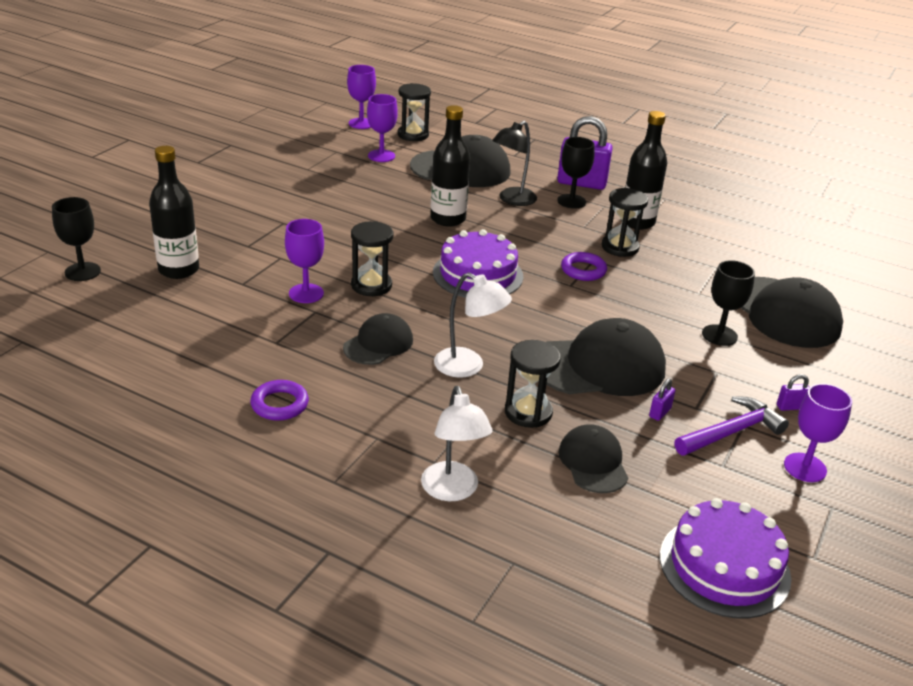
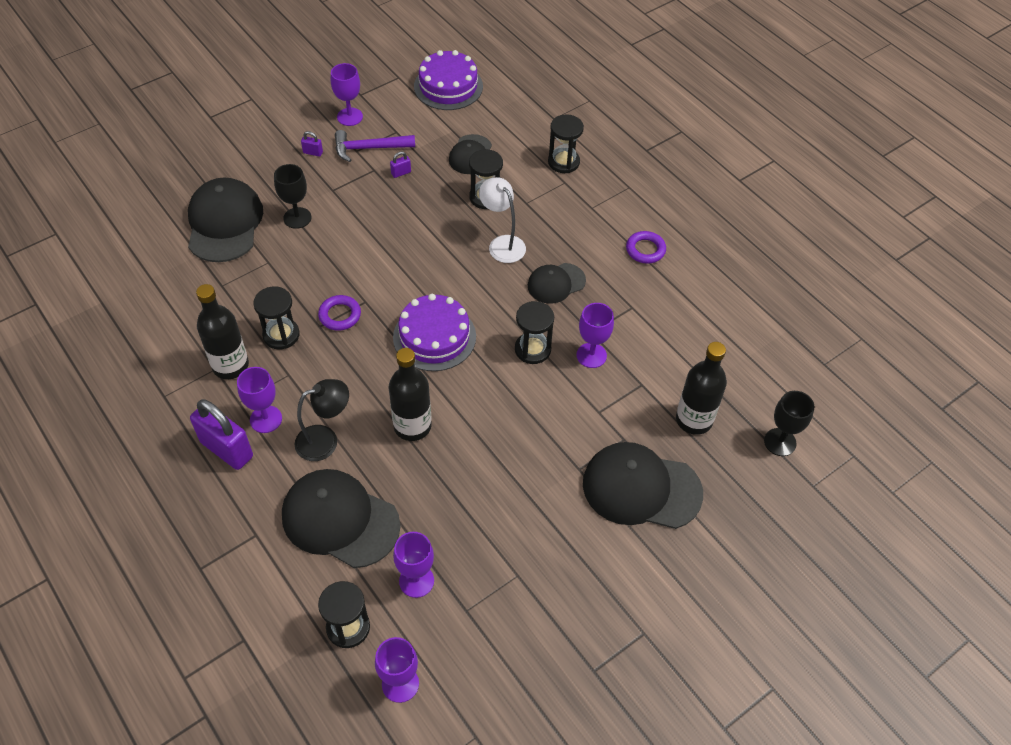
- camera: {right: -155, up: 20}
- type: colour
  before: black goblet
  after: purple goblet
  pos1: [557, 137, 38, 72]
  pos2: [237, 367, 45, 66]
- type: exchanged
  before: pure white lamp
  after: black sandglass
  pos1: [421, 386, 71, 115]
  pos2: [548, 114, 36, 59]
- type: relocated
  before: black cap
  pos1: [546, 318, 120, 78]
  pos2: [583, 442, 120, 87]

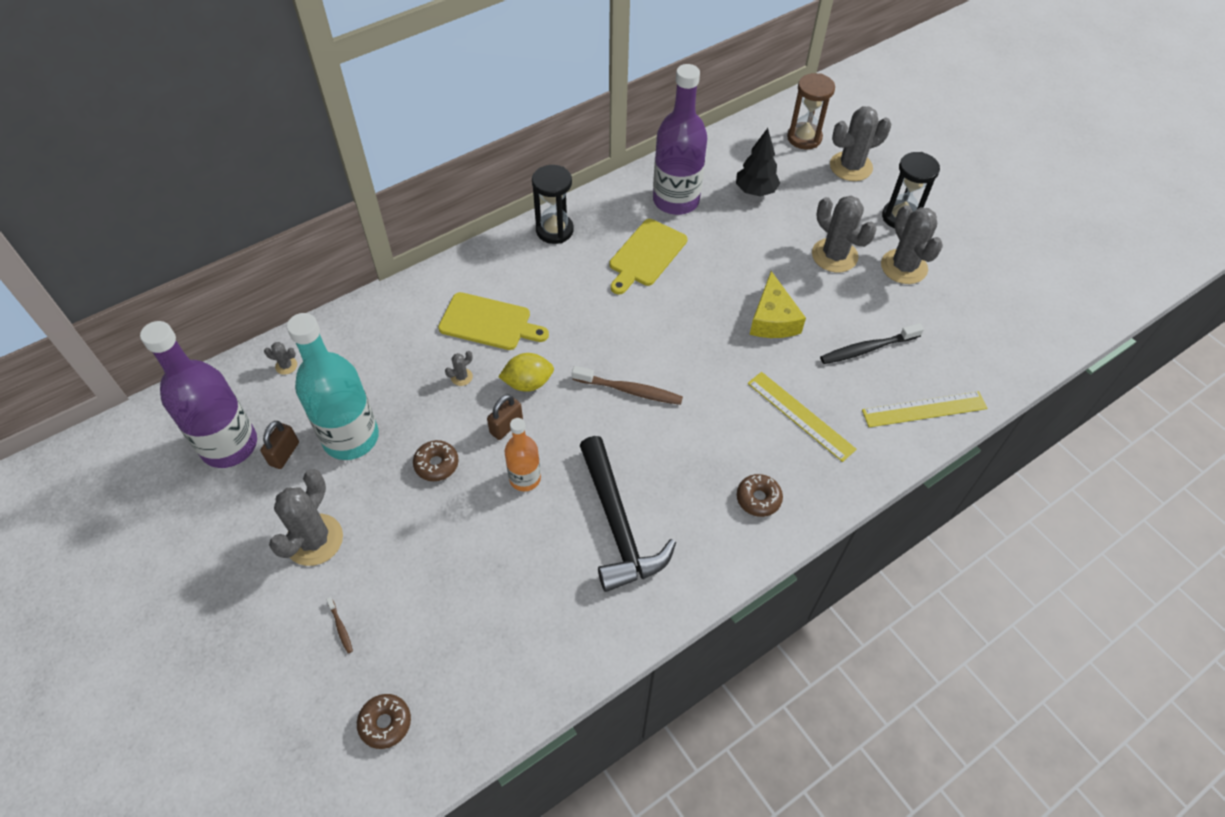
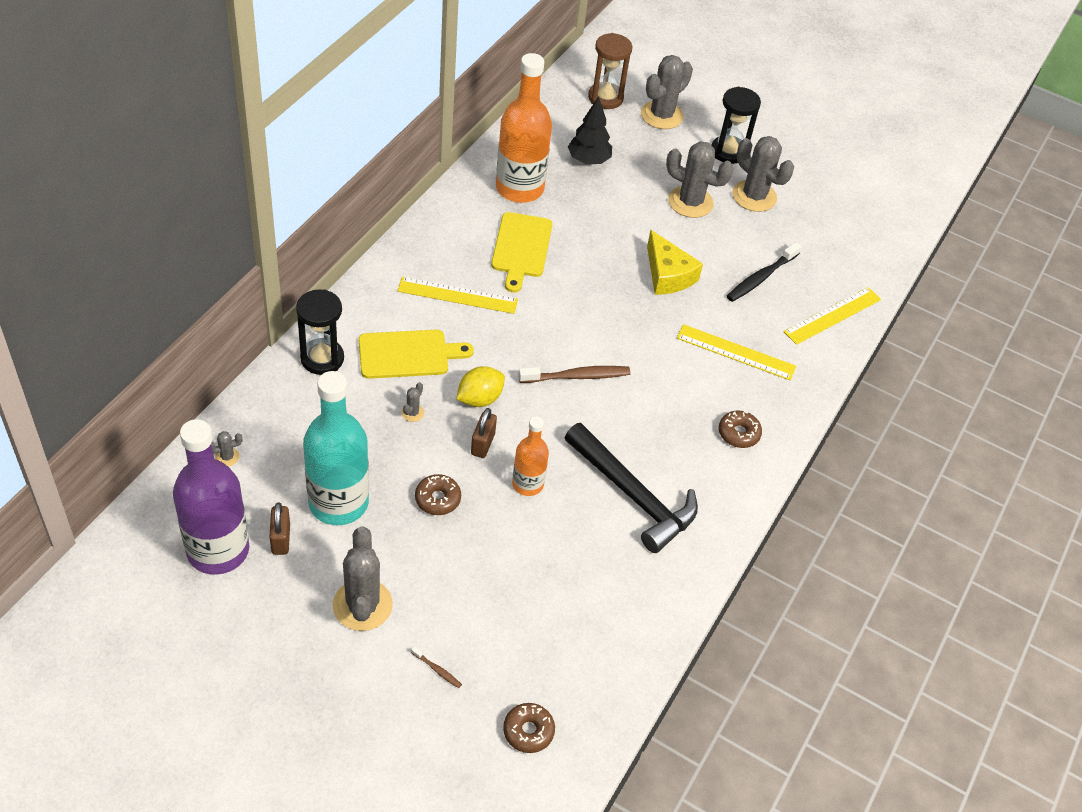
- camera: {right: -30, up: -5}
- type: relocated
  before: black sandglass
  pos1: [532, 165, 42, 79]
  pos2: [296, 289, 48, 86]
- type: appeared
  after: yellow ruler
  pos2: [397, 277, 121, 37]
- type: colour
  before: purple bottle
  after: orange-coloured bottle
  pos1: [653, 64, 54, 151]
  pos2: [496, 53, 56, 150]

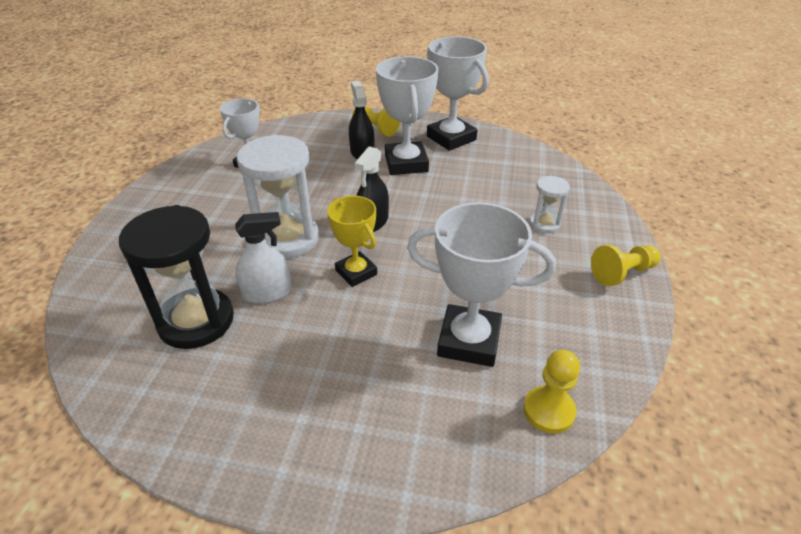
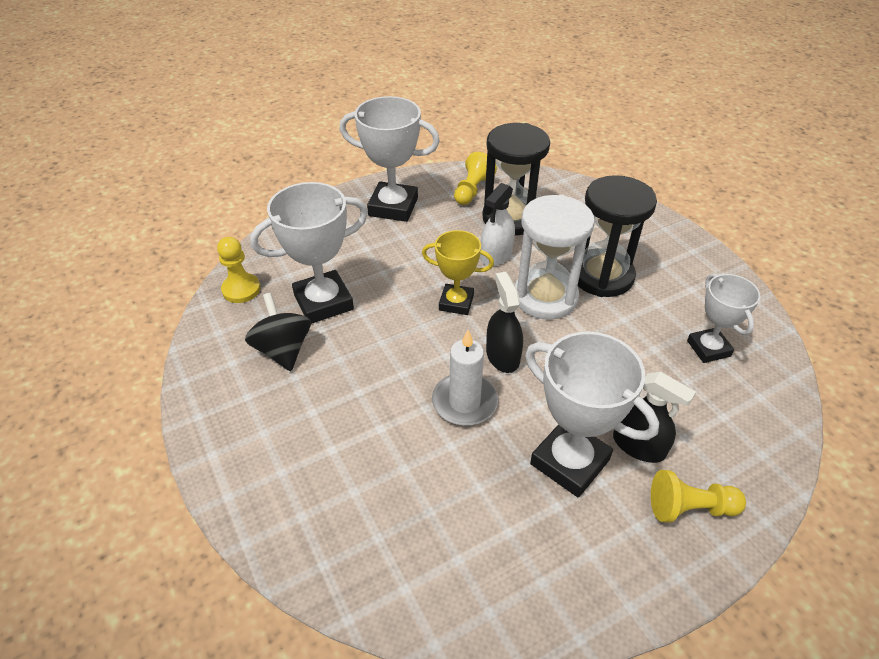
- camera: {right: 140, up: 5}
- type: appeared
  after: black whirligig
  pos2: [245, 293, 66, 78]
- type: relocated
  before: pure white prize cup
  pos1: [427, 36, 62, 115]
  pos2: [340, 96, 100, 126]
- type: appeared
  after: pure white candle
  pos2: [432, 330, 66, 96]
- type: relocated
  before: yellow game pawn
  pos1: [591, 245, 70, 41]
  pos2: [454, 152, 43, 53]
- type: appeared
  after: black sandglass
  pos2: [578, 175, 79, 122]
- type: missing
  before: pure white sandglass
  pos1: [530, 176, 40, 57]

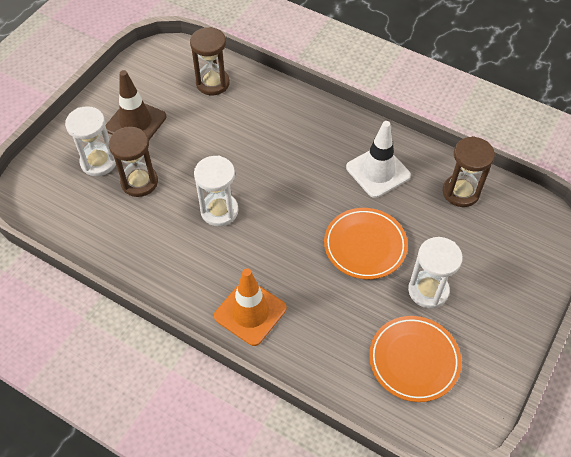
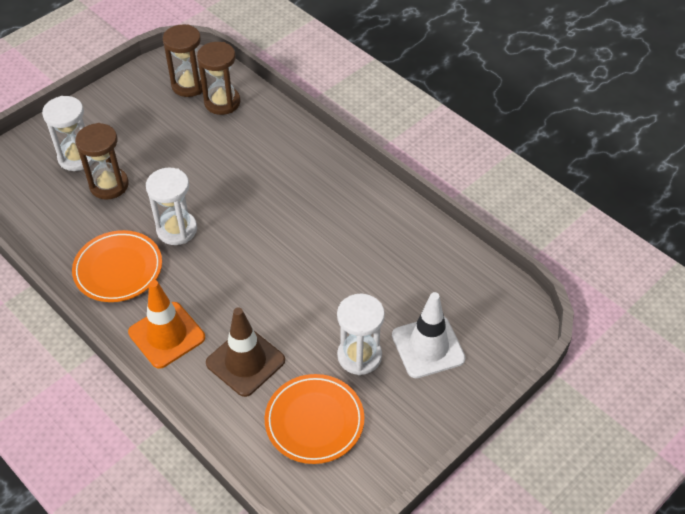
- camera: {right: 15, up: -5}
- type: relocated
  before: orange-coloured plate
  pos1: [324, 208, 84, 71]
  pos2: [72, 230, 90, 72]
- type: relocated
  before: dark brown sandglass
  pos1: [443, 136, 52, 71]
  pos2: [163, 24, 44, 73]
- type: relocated
  before: dark brown road cone
  pos1: [105, 70, 61, 70]
  pos2: [206, 307, 79, 90]
- type: relocated
  before: pure white road cone
  pos1: [346, 121, 65, 77]
  pos2: [392, 292, 74, 86]

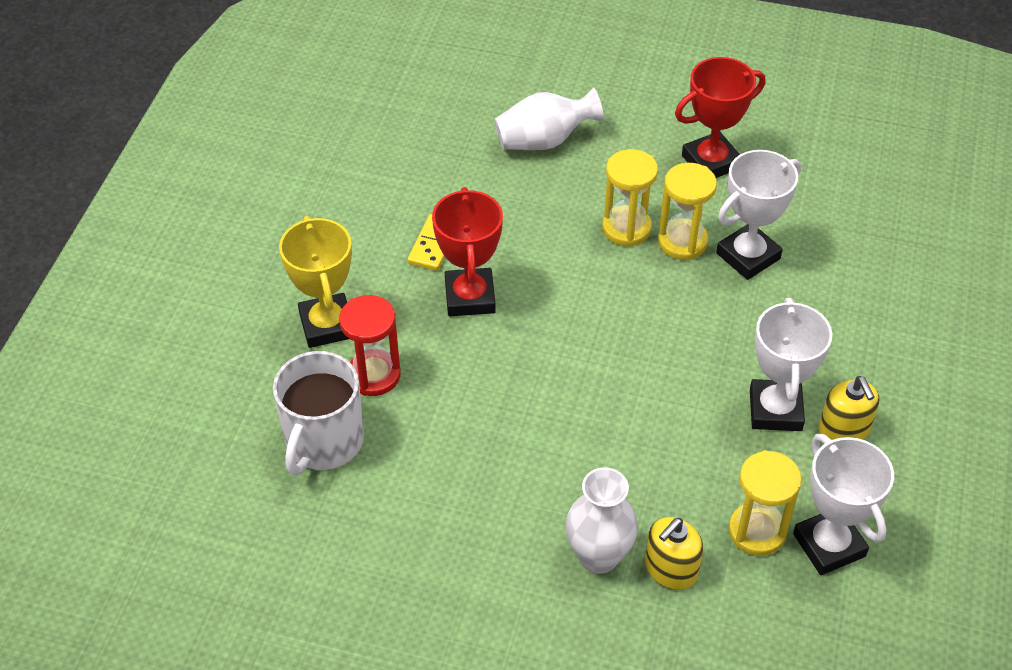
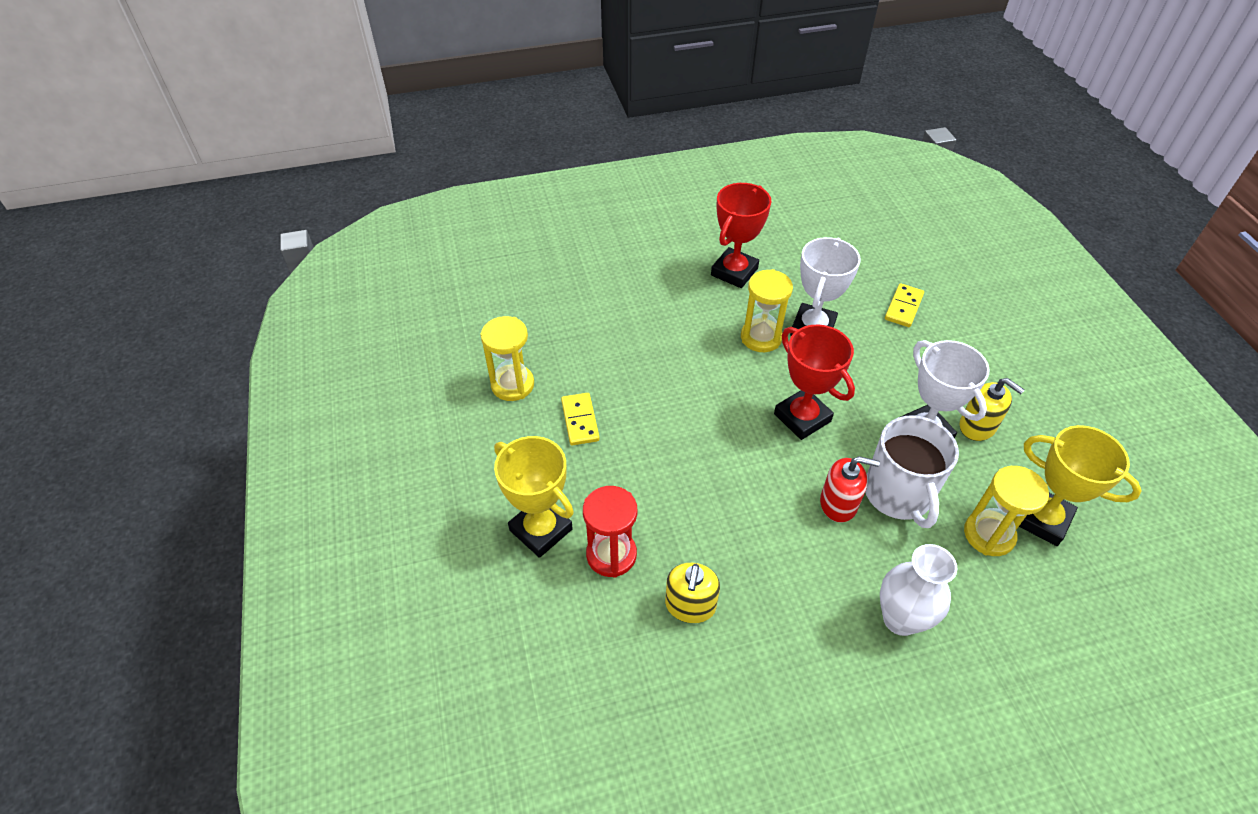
- camera: {right: -30, up: 0}
- type: relocated
  before: yellow sandglass
  pos1: [602, 149, 56, 98]
  pos2: [481, 316, 53, 85]
- type: relocated
  before: yellow soap pump
  pos1: [645, 517, 58, 73]
  pos2: [665, 563, 55, 60]
- type: relocated
  before: scarlet prize cup
  pos1: [432, 187, 71, 129]
  pos2: [774, 325, 81, 115]
- type: appeared
  after: scarlet soap pump
  pos2: [820, 456, 60, 66]
- type: relocated
  before: pure white mug
  pos1: [273, 351, 91, 124]
  pos2: [865, 415, 94, 113]
- type: appeared
  after: yellow domino tile
  pos2: [885, 283, 39, 44]
- type: colour
  before: pure white prize cup
  after: yellow prize cup
  pos1: [793, 434, 101, 141]
  pos2: [1019, 425, 123, 121]
- type: missing
  before: pure white flower vase
  pos1: [494, 88, 110, 62]

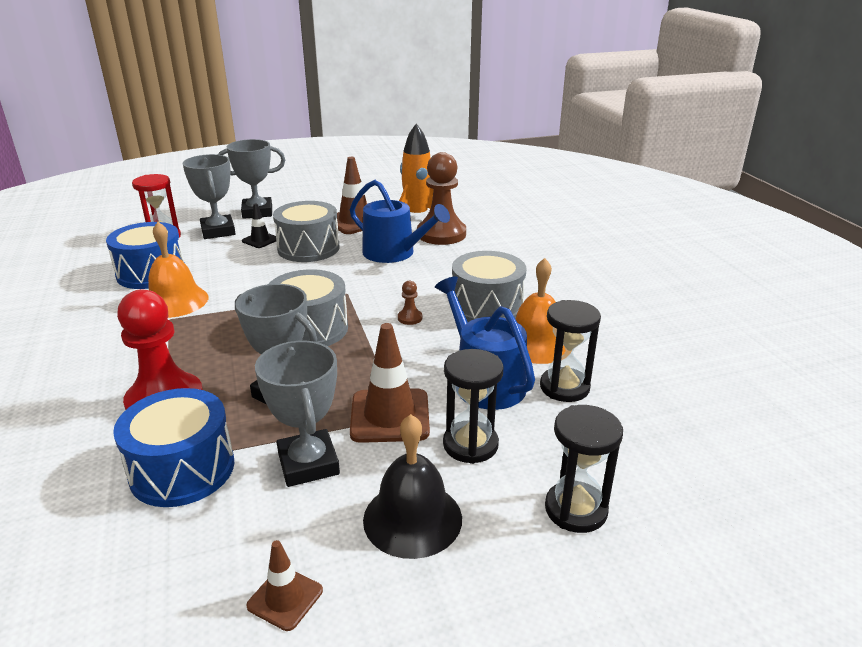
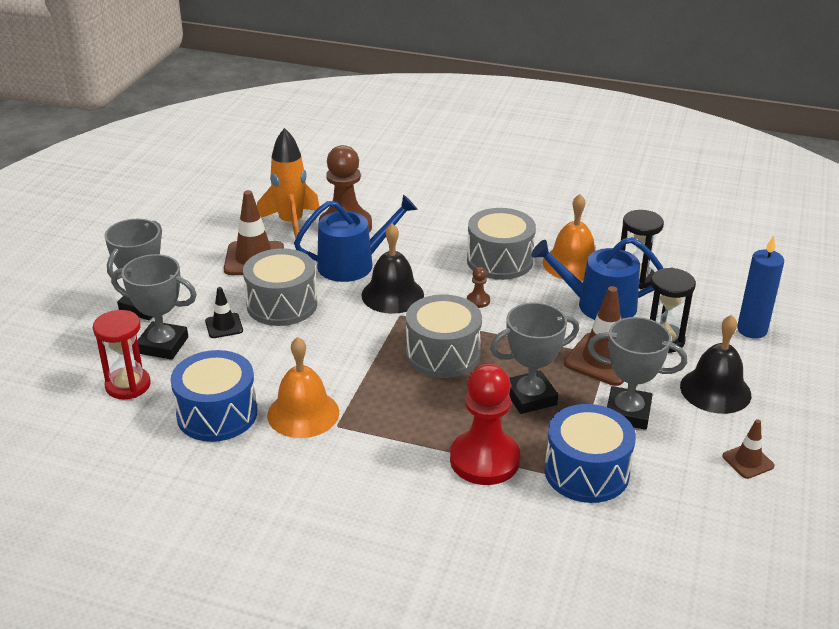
- camera: {right: -55, up: 5}
- type: appeared
  after: black hand bell
  pos2: [361, 224, 63, 90]
- type: exchanged
  before: black sandglass
  after: royal blue candle
  pos1: [545, 405, 78, 128]
  pos2: [737, 235, 47, 104]

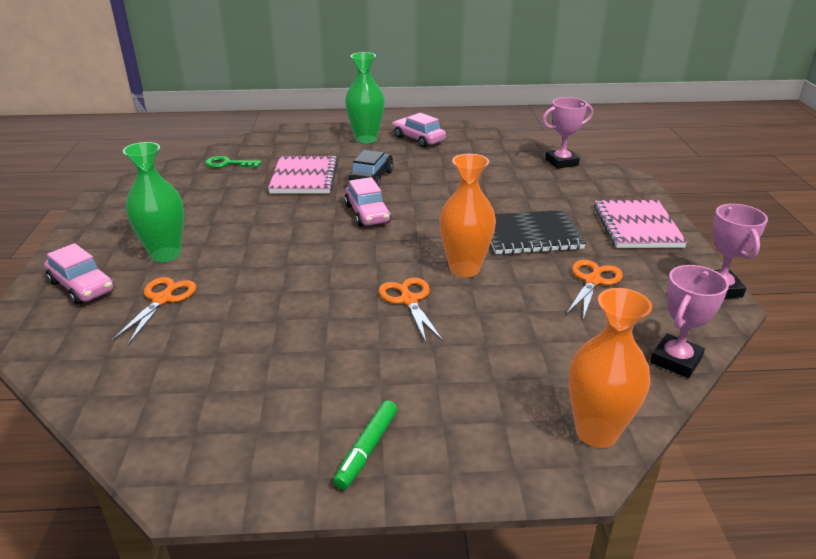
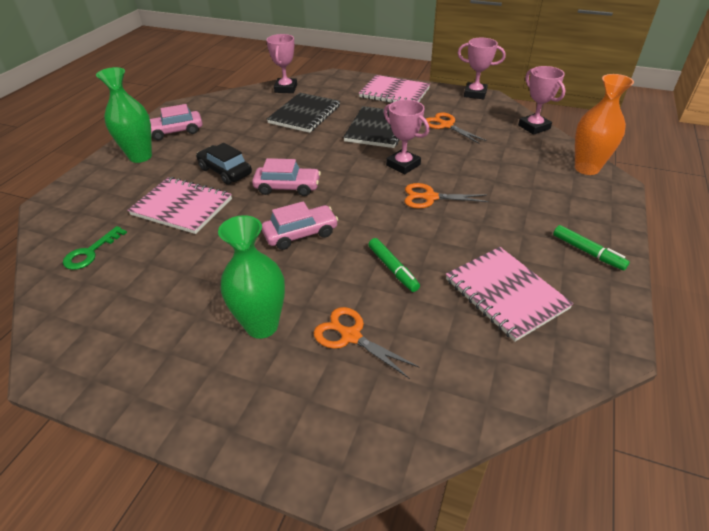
- camera: {right: -65, up: 10}
- type: relocated
  before: rosy automobile
  pos1: [44, 243, 70, 62]
  pos2: [262, 201, 76, 49]
- type: appeared
  after: black exercise book
  pos2: [267, 93, 73, 40]
- type: appeared
  after: emerald felt pen
  pos2: [368, 238, 52, 54]
- type: exchanged
  before: orange-coloured flower vase
  after: rosy prize cup
  pos1: [439, 154, 57, 123]
  pos2: [384, 100, 45, 74]
- type: appeared
  after: rosy exercise book
  pos2: [446, 247, 127, 95]

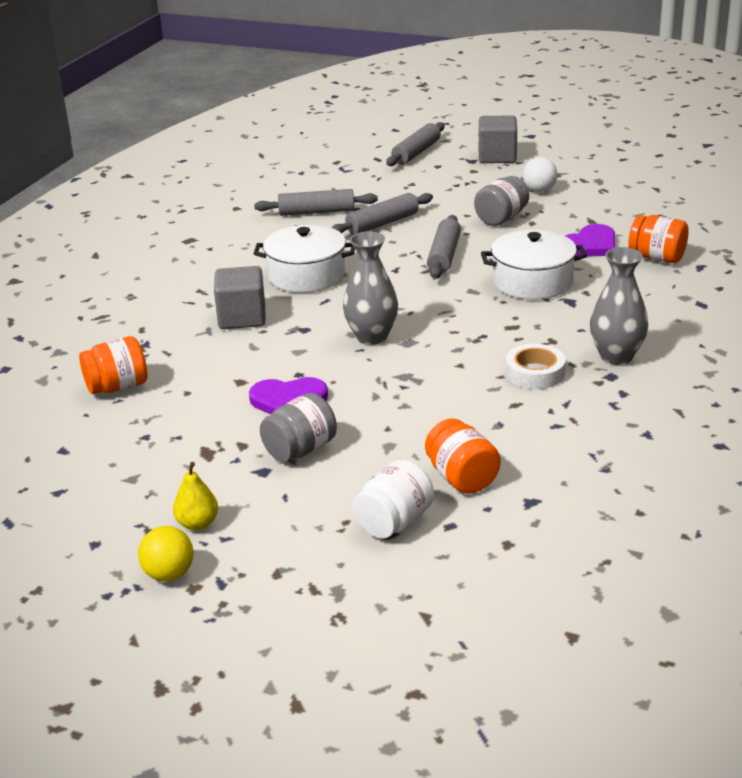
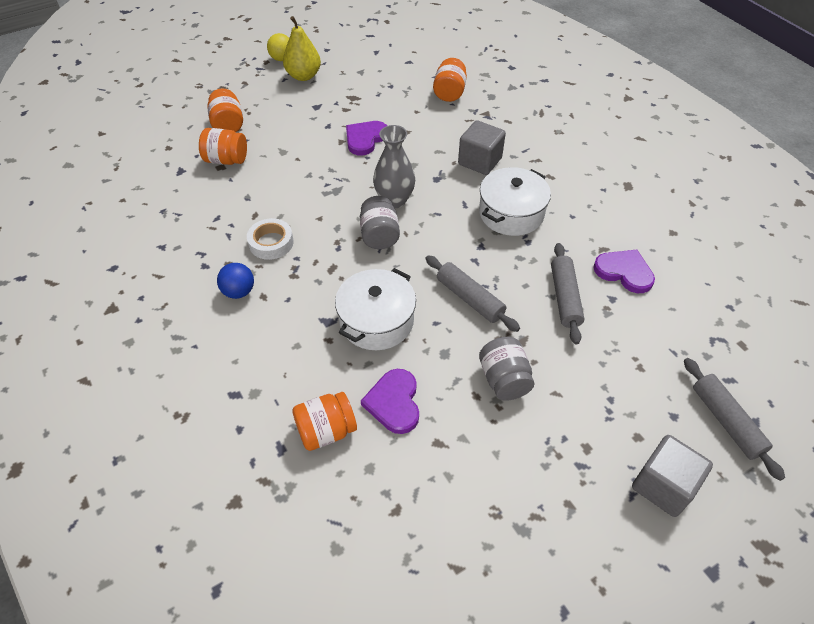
- camera: {right: 125, up: 20}
- type: colour
  before: pure white jar
  after: orange-coloured jar
  pos1: [353, 460, 81, 79]
  pos2: [207, 89, 36, 43]
- type: exchanged
  before: ash-grey flower vase
  after: royal blue sphere
  pos1: [590, 247, 58, 118]
  pos2: [217, 263, 37, 36]
- type: size
  before: yellow toy pear
  pos1: [173, 462, 45, 68]
  pos2: [283, 16, 38, 65]
  scale: 1.61
- type: relocated
  before: ash-grey jar
  pos1: [260, 393, 77, 69]
  pos2: [360, 196, 40, 53]
- type: exchanged
  before: ash-grey dough roller
  after: purple heart shape
  pos1: [254, 189, 124, 27]
  pos2: [593, 250, 62, 43]
- type: missing
  before: pure white sphere
  pos1: [523, 157, 34, 35]

